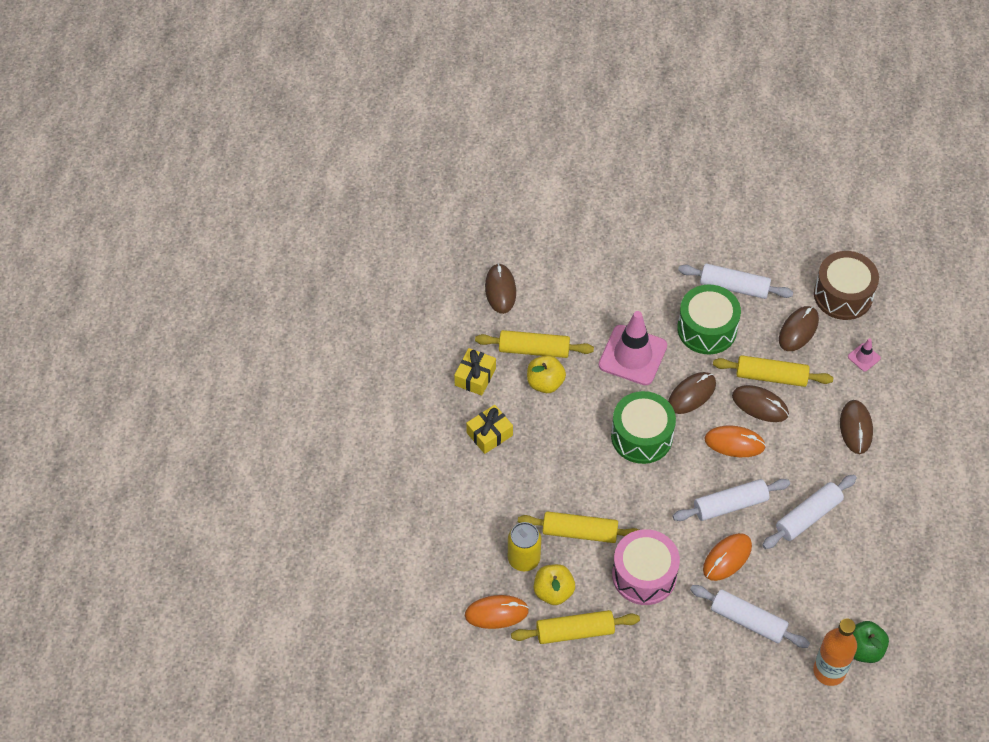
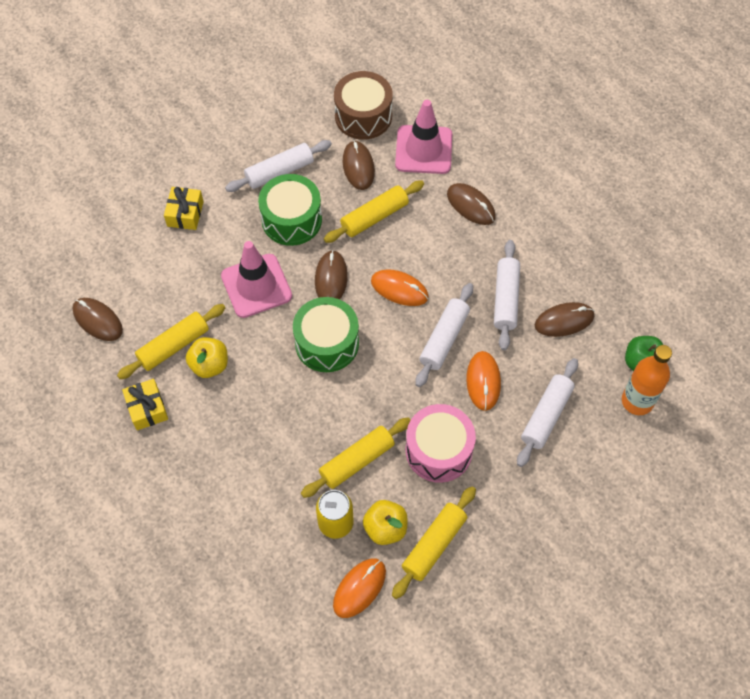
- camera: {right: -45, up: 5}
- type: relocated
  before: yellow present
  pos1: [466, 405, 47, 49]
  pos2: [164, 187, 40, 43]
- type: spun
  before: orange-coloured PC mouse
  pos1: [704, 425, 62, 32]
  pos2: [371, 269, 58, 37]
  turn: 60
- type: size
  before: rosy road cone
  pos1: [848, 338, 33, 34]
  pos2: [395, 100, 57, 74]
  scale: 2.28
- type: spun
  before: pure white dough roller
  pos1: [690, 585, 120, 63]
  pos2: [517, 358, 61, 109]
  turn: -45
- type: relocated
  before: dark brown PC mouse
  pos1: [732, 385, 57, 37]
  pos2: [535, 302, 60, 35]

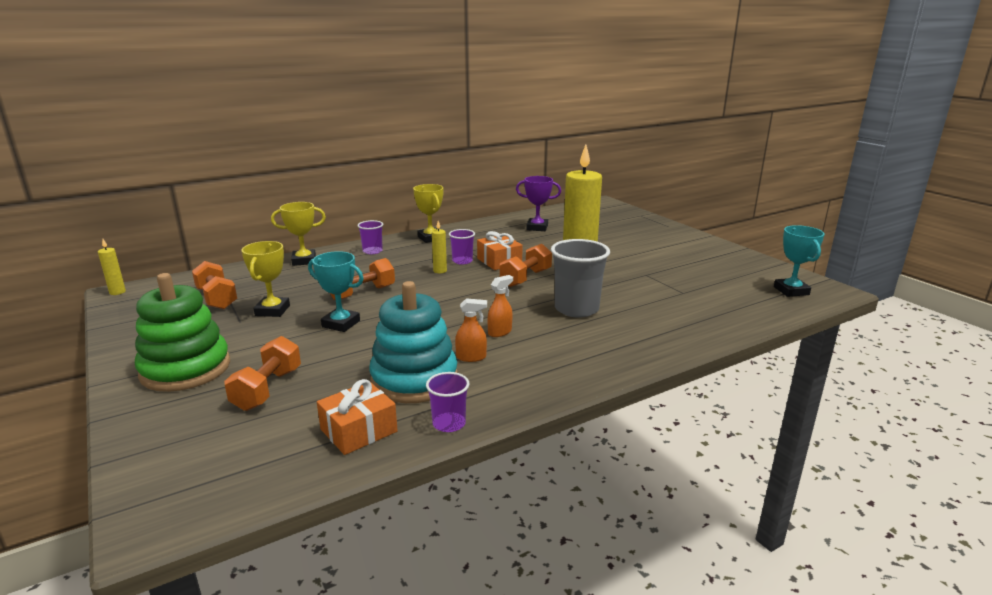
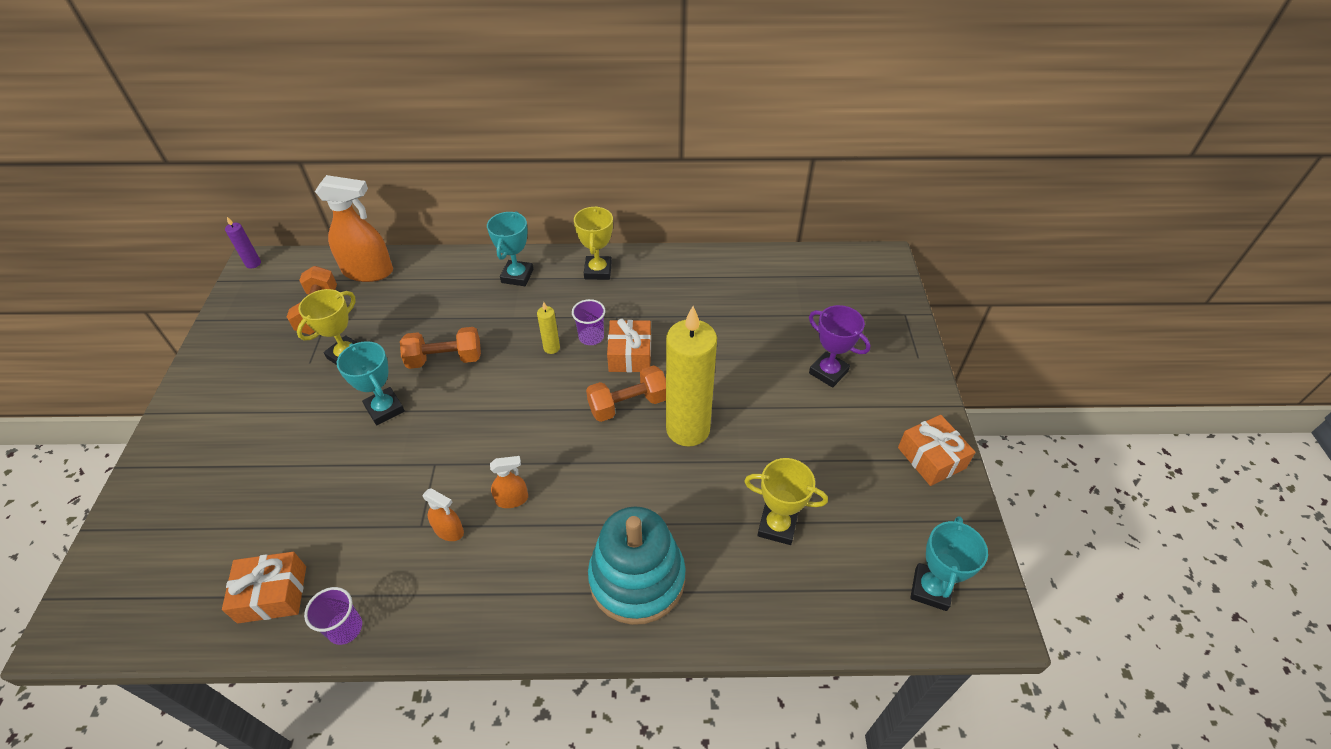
- camera: {right: 30, up: 25}
- type: colour
  before: yellow candle
  after: purple candle
  pos1: [98, 239, 28, 56]
  pos2: [225, 217, 36, 52]
- type: appeared
  after: orange-coloured spray cleaner
  pos2: [315, 175, 78, 107]
- type: exchanged
  before: purple beaker
  after: turquoise prize cup
  pos1: [357, 220, 26, 34]
  pos2: [487, 211, 46, 75]
- type: relocated
  before: turquoise ring stacker
  pos1: [369, 281, 89, 122]
  pos2: [588, 506, 98, 119]
- type: relocated
  before: yellow prize cup
  pos1: [271, 202, 55, 64]
  pos2: [744, 458, 84, 87]
- type: relocated
  before: purple prize cup
  pos1: [516, 176, 45, 55]
  pos2: [809, 305, 61, 83]
- type: appeared
  after: orange-coloured present
  pos2: [898, 415, 77, 71]
- type: missing
  before: emerald ring stacker
  pos1: [135, 273, 95, 119]
- type: missing
  before: orange-coloured hand weight
  pos1: [224, 336, 77, 75]
- type: missing
  before: ash-grey beaker
  pos1: [551, 239, 59, 79]

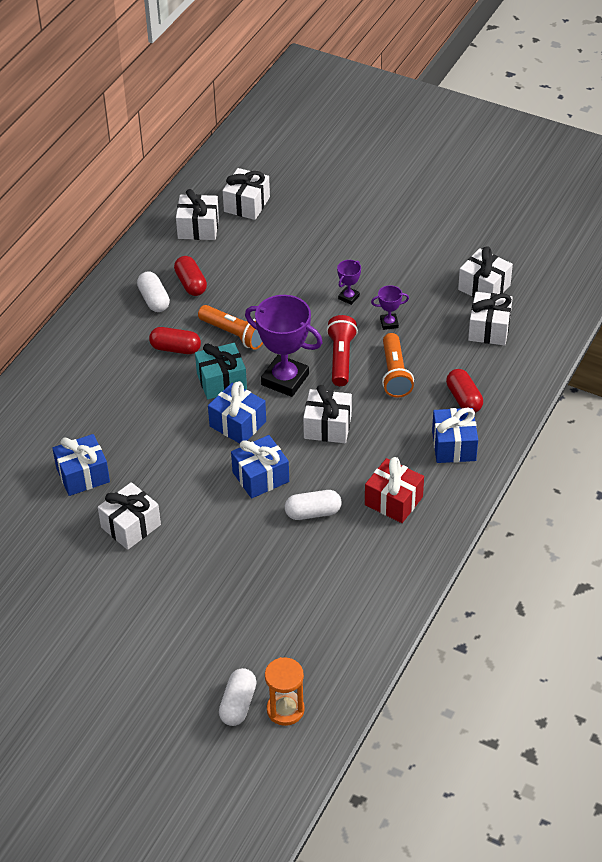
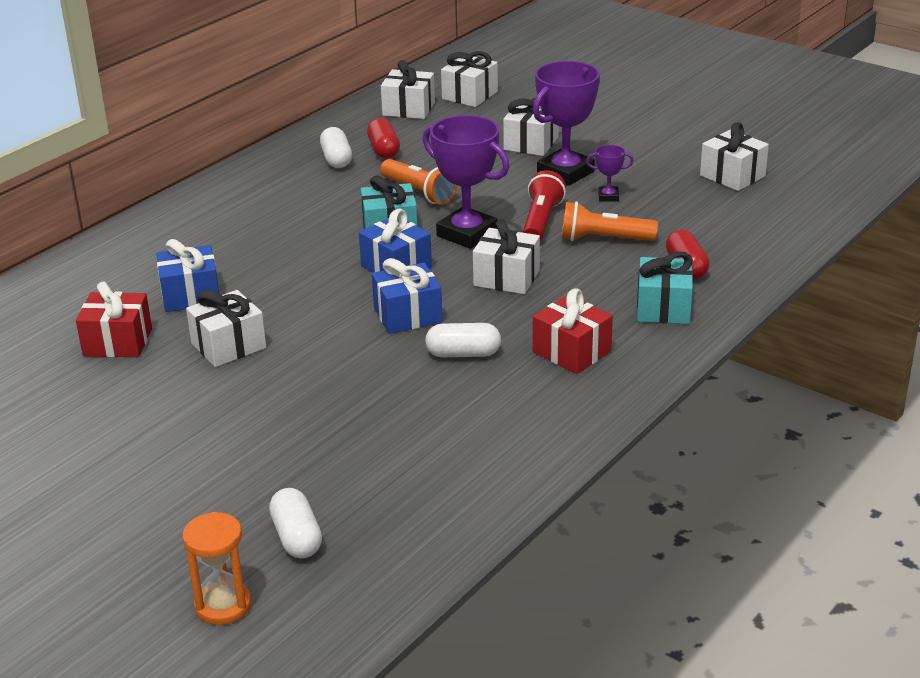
- camera: {right: 10, up: -15}
- type: appeared
  after: scarlet present
  pos2: [76, 281, 76, 76]
- type: relocated
  before: orange-coloured sandglass
  pos1: [265, 657, 40, 69]
  pos2: [183, 512, 69, 113]
- type: spun
  before: pure white capsule
  pos1: [219, 668, 38, 58]
  pos2: [269, 488, 53, 70]
  turn: -45
- type: relocated
  before: pure white present
  pos1: [468, 292, 45, 54]
  pos2: [503, 98, 56, 58]
- type: size
  before: purple prize cup
  pos1: [337, 260, 24, 45]
  pos2: [533, 61, 67, 125]
  scale: 2.17
- type: spun
  before: orange-coloured torch
  pos1: [382, 333, 32, 65]
  pos2: [562, 201, 96, 40]
  turn: 90
- type: colour
  before: royal blue present
  after: turquoise present
  pos1: [432, 407, 46, 56]
  pos2: [637, 251, 56, 73]
- type: missing
  before: scarlet capsule
  pos1: [149, 327, 52, 27]

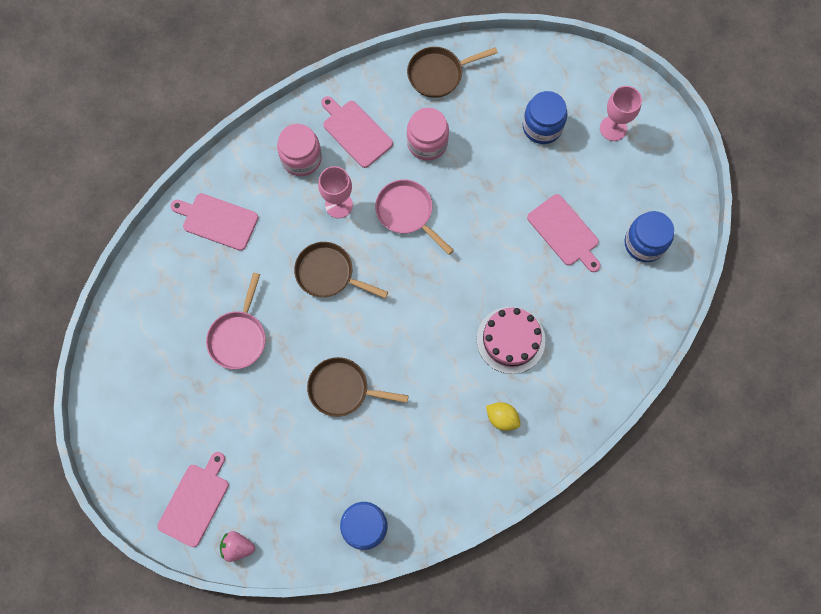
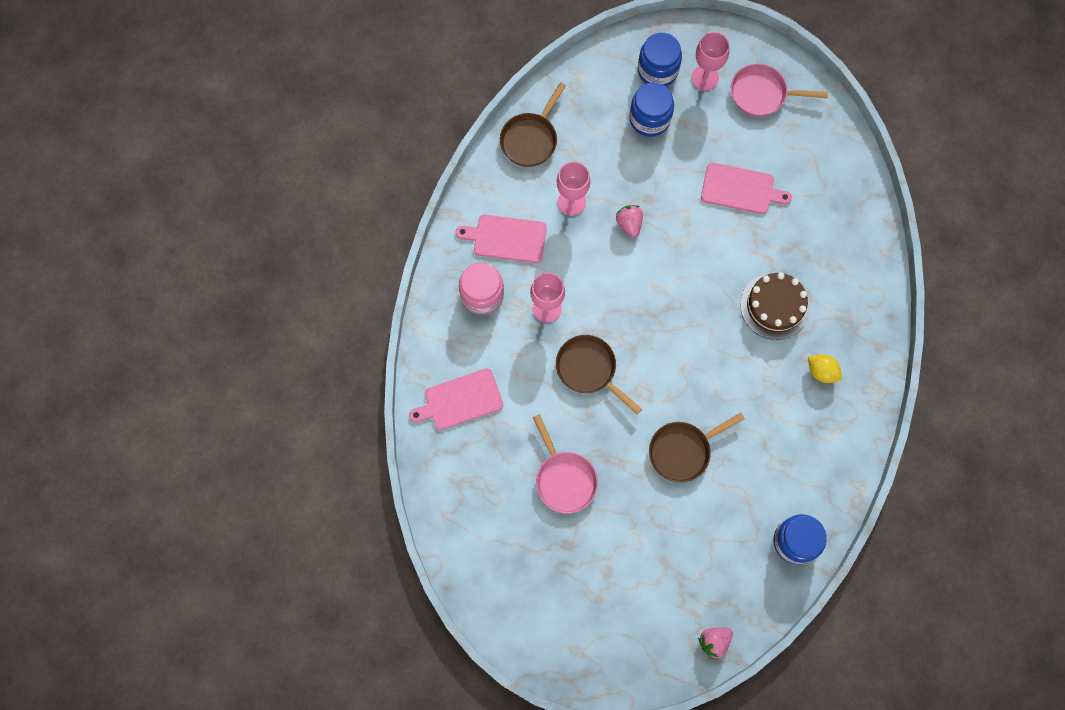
- camera: {right: -40, up: 0}
- type: spun
  before: dark brown pan
  pos1: [294, 242, 94, 56]
  pos2: [556, 335, 86, 79]
  turn: 60
- type: exchanged
  before: rosy jar
  after: rosy goblet
  pos1: [407, 108, 42, 53]
  pos2: [557, 162, 34, 54]
- type: appeared
  after: rosy berry
  pos2: [616, 205, 27, 33]
- type: relocated
  before: royal blue jar
  pos1: [624, 211, 50, 51]
  pos2: [638, 33, 44, 53]
- type: relocated
  before: rosy pan
  pos1: [375, 179, 79, 76]
  pos2: [731, 64, 97, 53]
- type: colour
  before: rosy layer cake
  after: dark brown layer cake
  pos1: [477, 307, 69, 67]
  pos2: [740, 273, 70, 67]
- type: spun
  before: yellow lemon
  pos1: [486, 402, 34, 29]
  pos2: [808, 354, 34, 29]
  turn: 45
- type: missing
  before: rosy chopping board
  pos1: [157, 452, 72, 95]

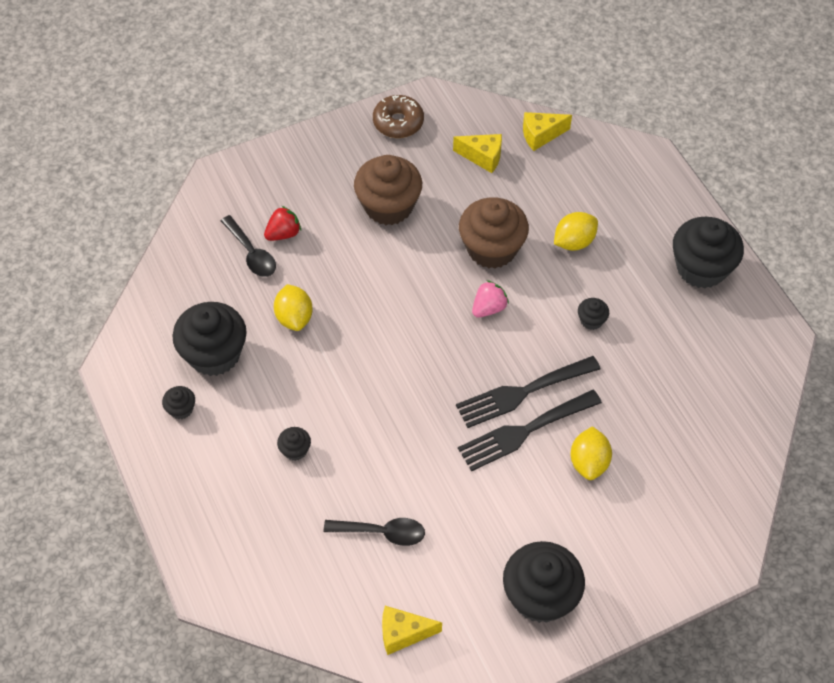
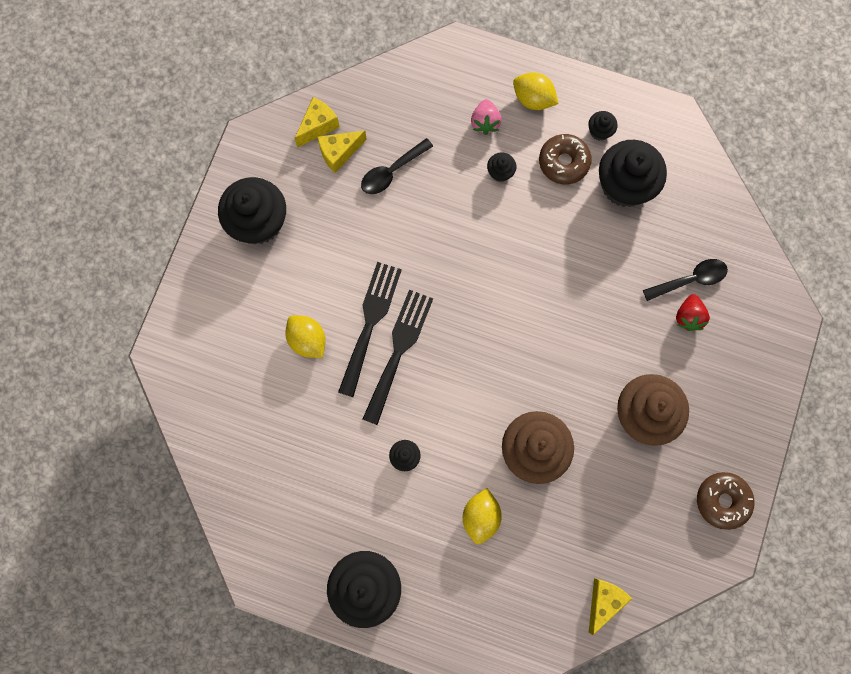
- camera: {right: 135, up: 20}
- type: relocated
  before: yellow piece of cheese
  pos1: [453, 134, 49, 39]
  pos2: [317, 131, 50, 42]
- type: relocated
  before: rosy berry
  pos1: [472, 280, 37, 38]
  pos2: [471, 99, 31, 36]
- type: relocated
  before: yellow lemon
  pos1: [274, 284, 39, 47]
  pos2: [513, 72, 46, 38]
- type: appeared
  after: dark brown glazed donut
  pos2: [539, 134, 53, 50]
- type: spun
  before: black tablespoon
  pos1: [221, 215, 55, 62]
  pos2: [643, 259, 85, 42]
  turn: 150

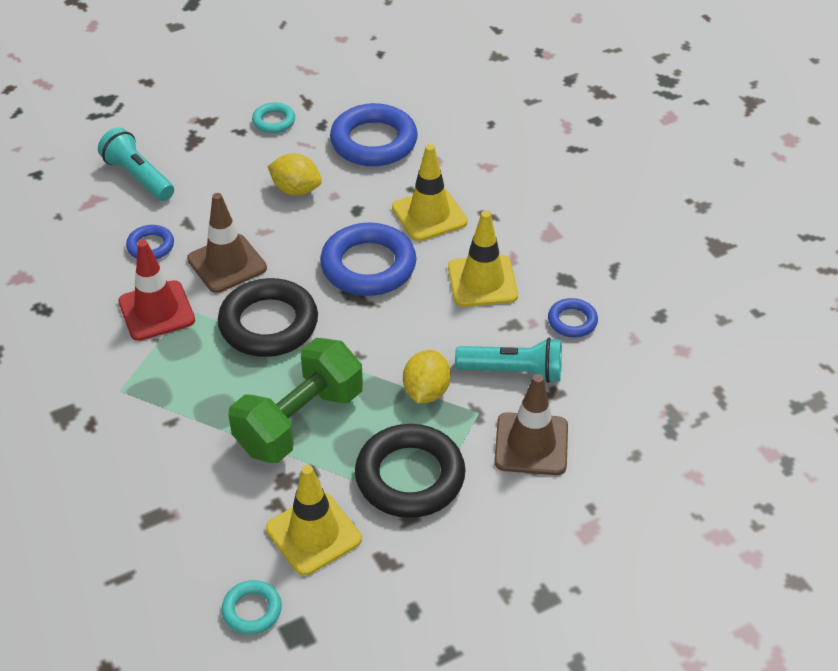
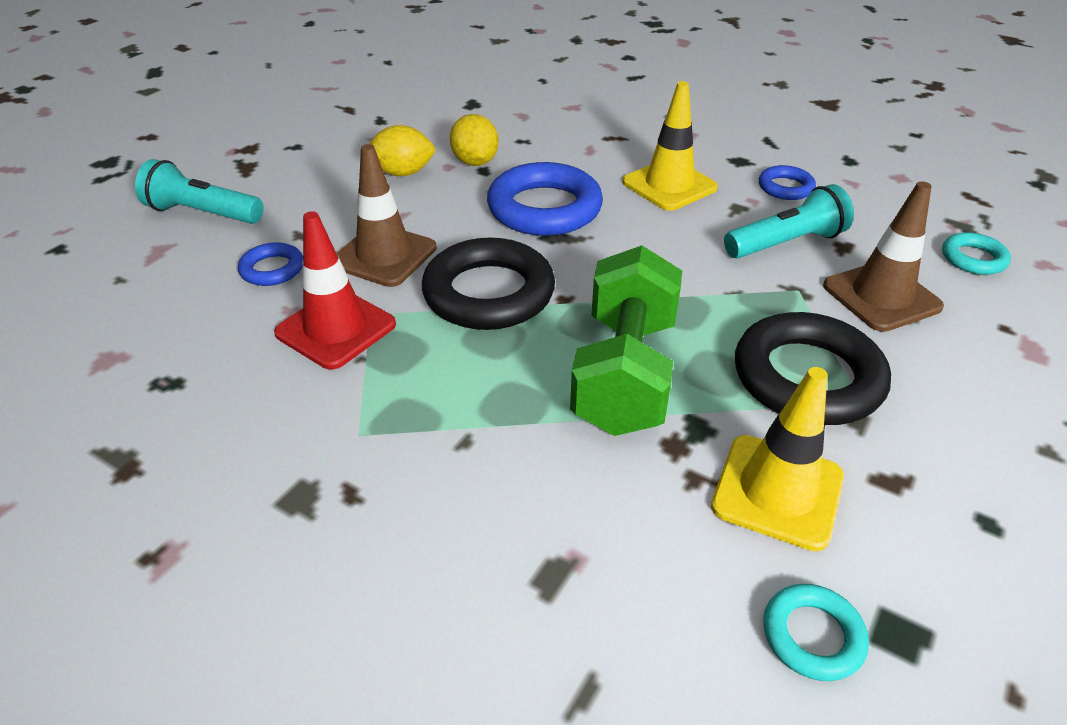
- camera: {right: -30, up: -5}
- type: relocated
  before: yellow lemon
  pos1: [403, 350, 48, 54]
  pos2: [450, 114, 49, 52]
- type: relocated
  before: turquoise hoop
  pos1: [252, 102, 43, 31]
  pos2: [942, 232, 69, 43]
- type: missing
  before: royal blue hoop
  pos1: [330, 103, 88, 63]
- type: missing
  before: yellow road cone
  pos1: [392, 144, 75, 97]

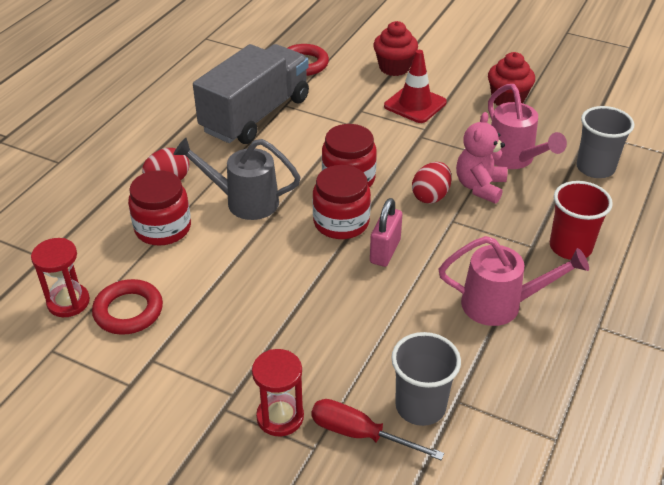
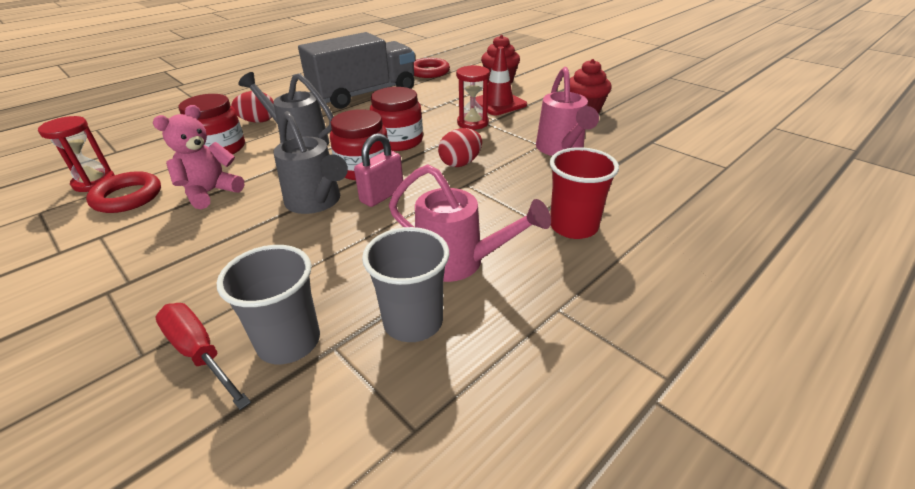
- camera: {right: 20, up: -5}
- type: relocated
  before: rosy teddy
  pos1: [456, 112, 52, 92]
  pos2: [153, 105, 91, 104]
- type: appeared
  after: ash-grey sprinkling can
  pos2: [273, 111, 75, 103]
- type: relocated
  before: ash-grey beaker
  pos1: [576, 106, 58, 72]
  pos2: [362, 227, 87, 115]
- type: relocated
  before: scarlet sandglass
  pos1: [252, 349, 52, 87]
  pos2: [456, 65, 34, 65]

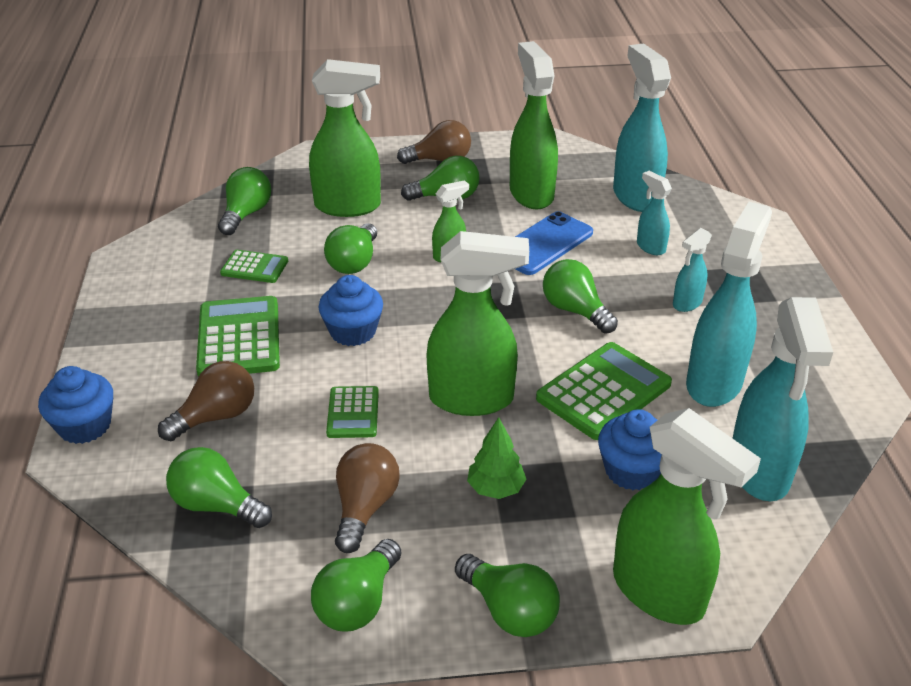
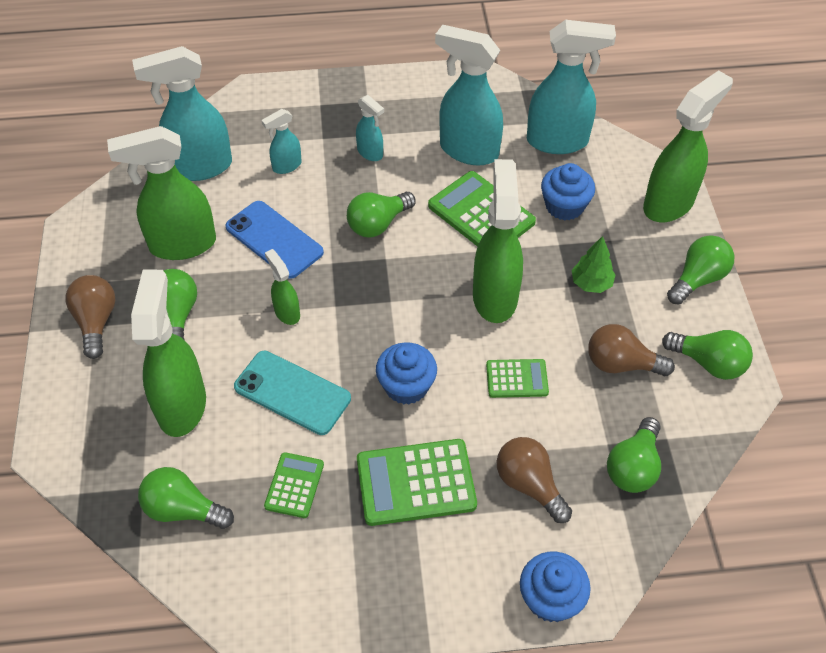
- camera: {right: -90, up: 15}
- type: exchanged
  before: emerald light bulb
  after: turquoise mobile phone
  pos1: [324, 223, 53, 51]
  pos2: [234, 351, 117, 84]

